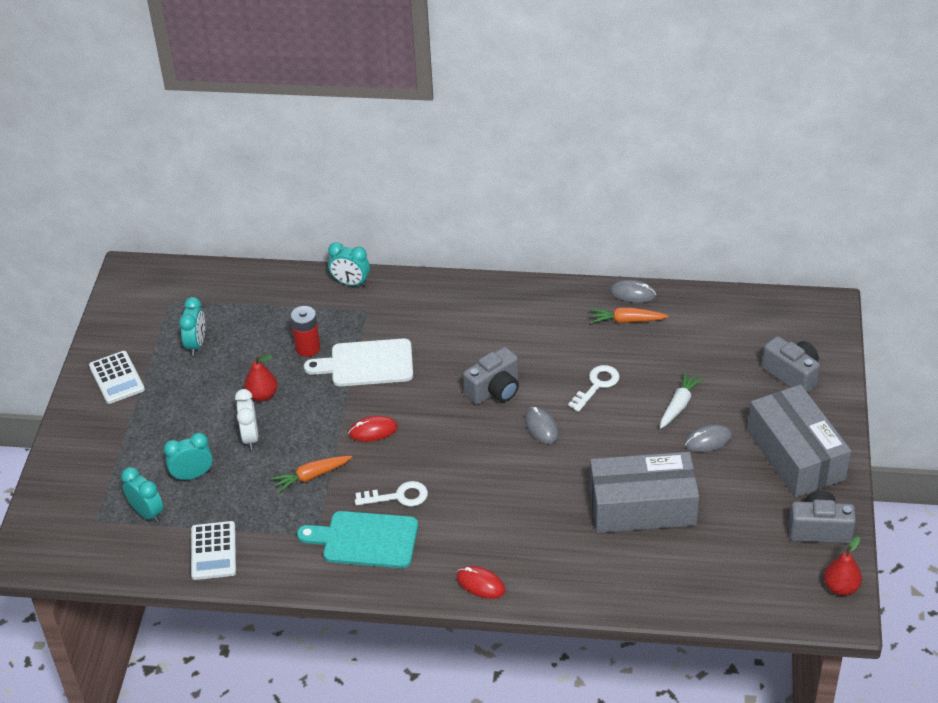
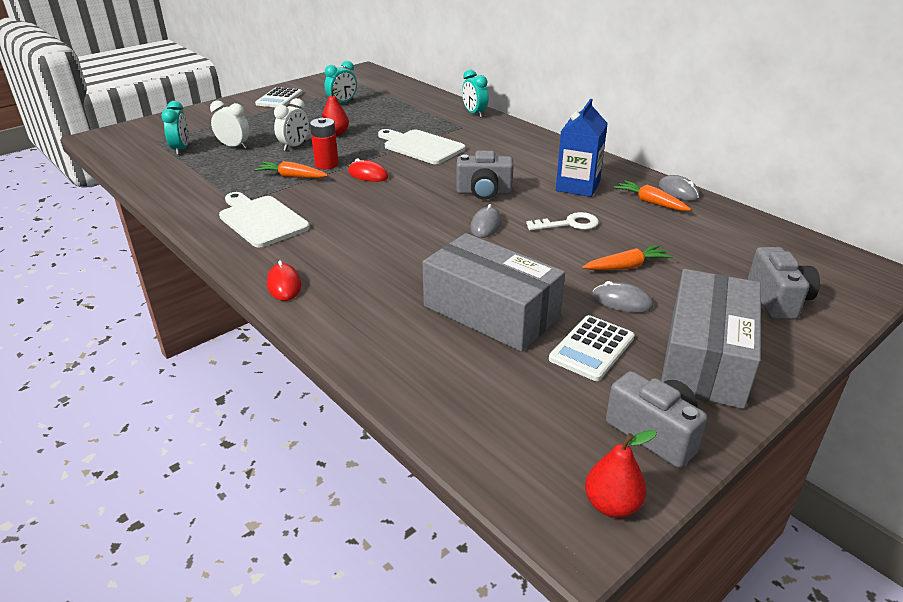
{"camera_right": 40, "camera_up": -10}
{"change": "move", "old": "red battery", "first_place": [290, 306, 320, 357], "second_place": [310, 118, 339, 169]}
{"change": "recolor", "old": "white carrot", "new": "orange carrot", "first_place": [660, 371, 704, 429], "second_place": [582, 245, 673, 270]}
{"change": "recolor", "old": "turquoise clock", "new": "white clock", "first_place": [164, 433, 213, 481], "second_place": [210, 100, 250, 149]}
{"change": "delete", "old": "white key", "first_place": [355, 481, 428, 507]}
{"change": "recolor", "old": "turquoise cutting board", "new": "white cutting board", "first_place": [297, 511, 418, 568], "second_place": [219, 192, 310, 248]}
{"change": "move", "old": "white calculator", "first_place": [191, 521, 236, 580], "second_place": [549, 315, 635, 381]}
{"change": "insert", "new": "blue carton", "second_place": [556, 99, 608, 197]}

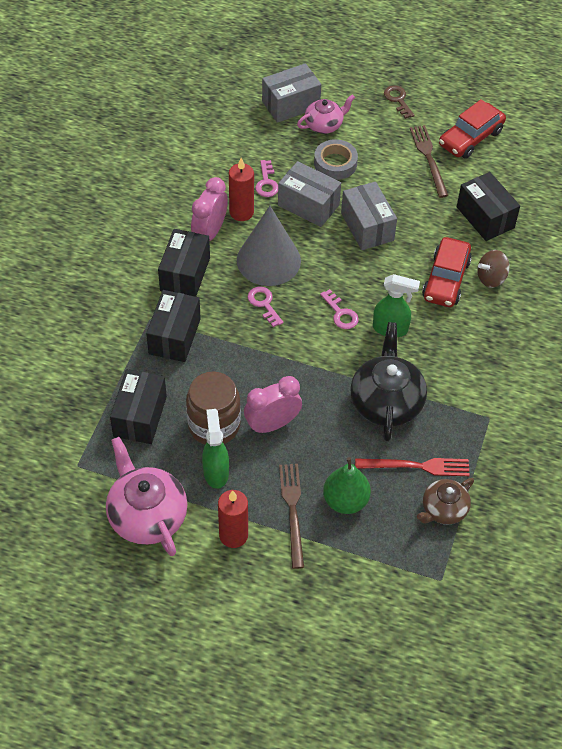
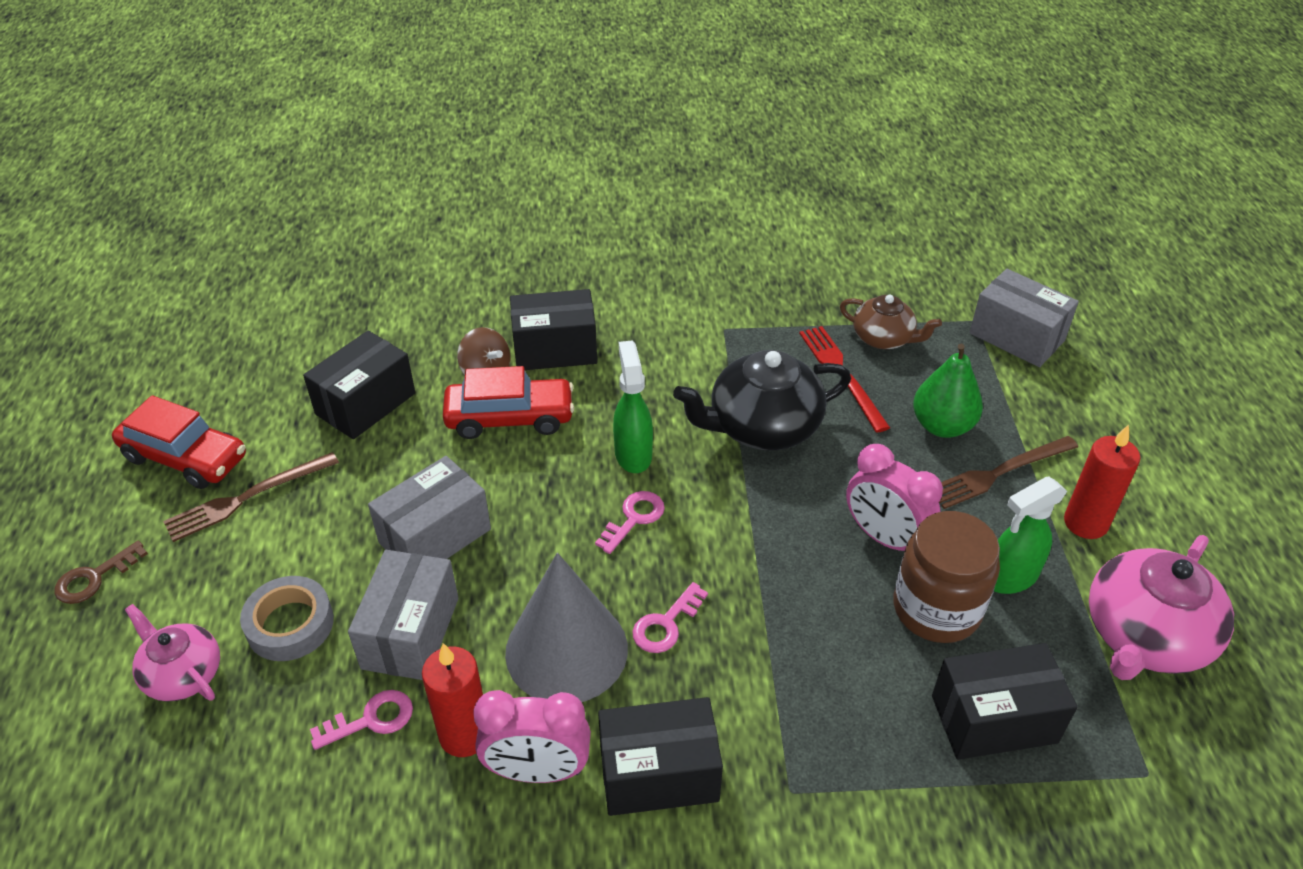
{"camera_right": -110, "camera_up": -10}
{"change": "move", "old": "grey box", "first_place": [262, 63, 321, 123], "second_place": [969, 269, 1079, 367]}
{"change": "move", "old": "black box", "first_place": [146, 290, 201, 362], "second_place": [510, 289, 597, 370]}

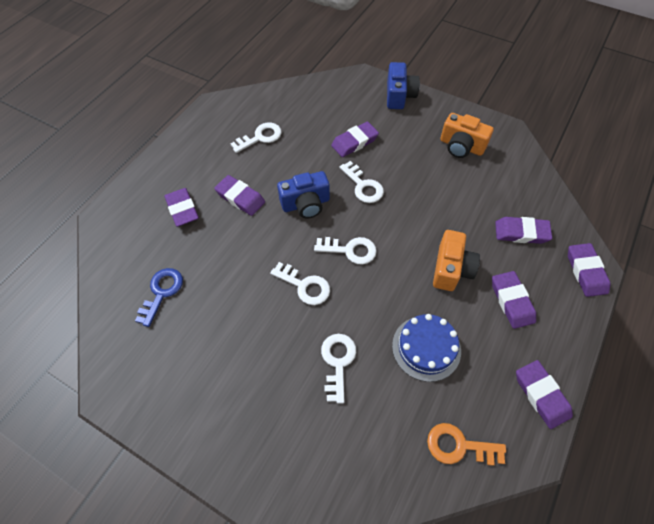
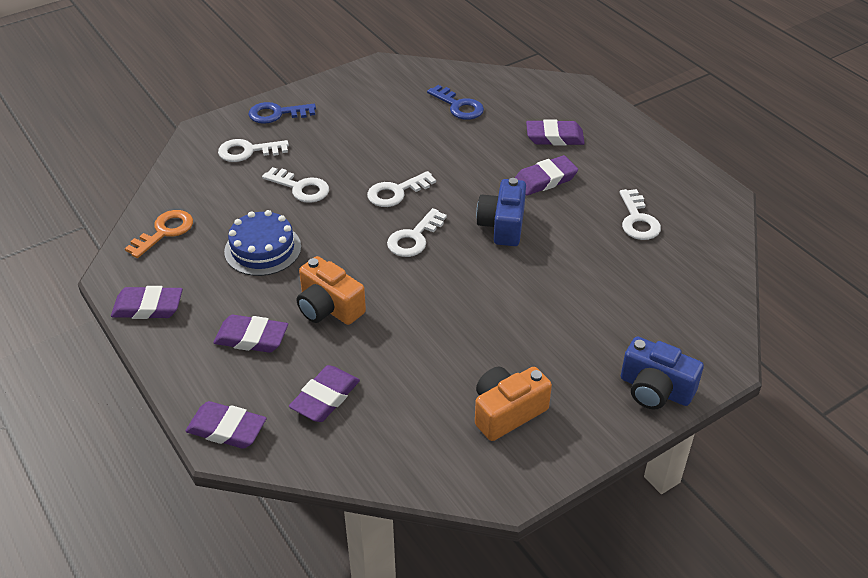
{"camera_right": 115, "camera_up": -15}
{"change": "delete", "old": "purple eraser", "first_place": [331, 121, 379, 157]}
{"change": "move", "old": "white key", "first_place": [339, 161, 384, 203], "second_place": [218, 139, 289, 162]}
{"change": "insert", "new": "blue key", "second_place": [249, 102, 316, 124]}

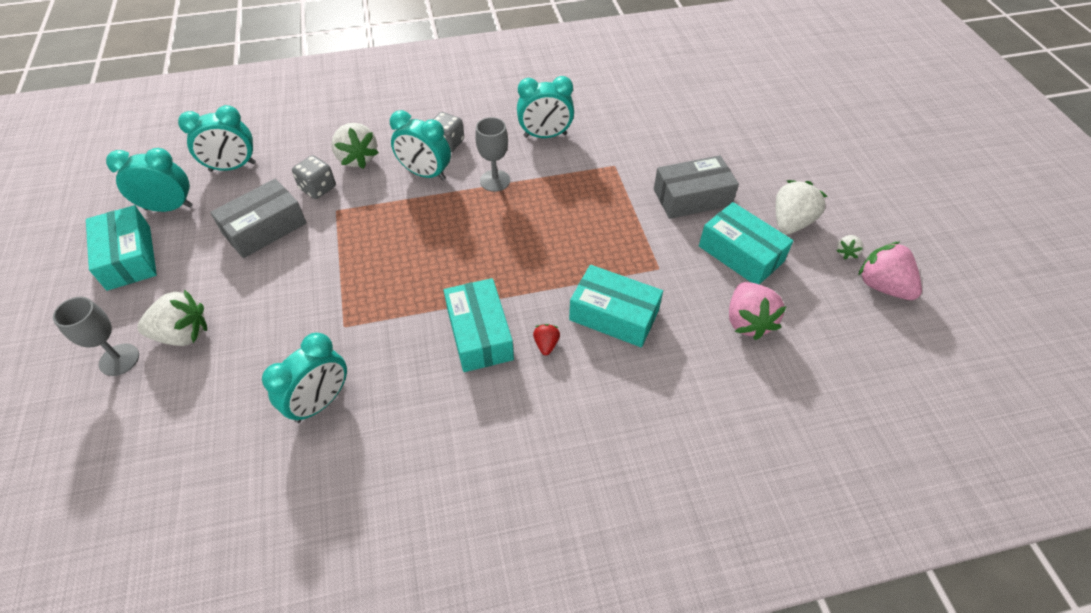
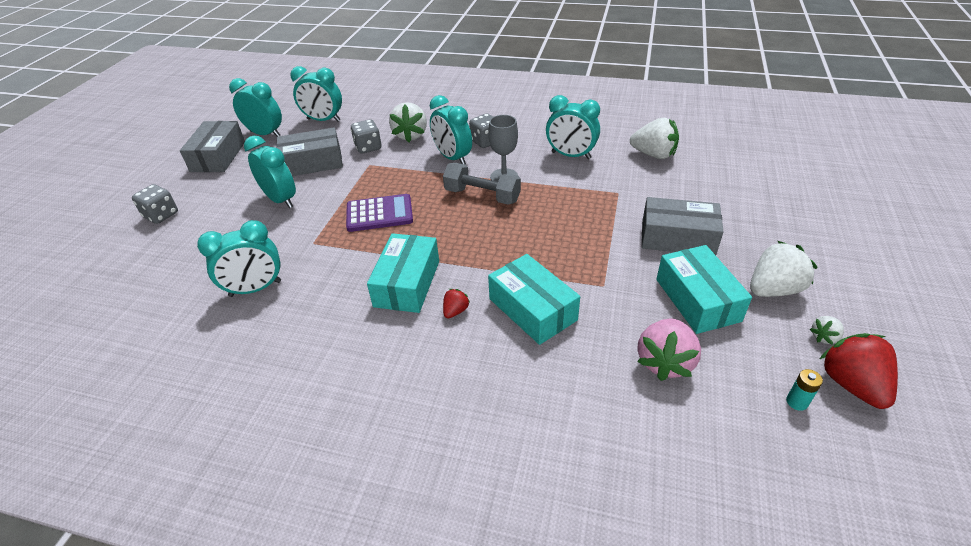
{"camera_right": 30, "camera_up": -10}
{"change": "recolor", "old": "turquoise box", "new": "grey box", "first_place": [86, 205, 157, 291], "second_place": [180, 121, 245, 172]}
{"change": "recolor", "old": "pink strawberry", "new": "red strawberry", "first_place": [858, 241, 922, 300], "second_place": [820, 333, 898, 409]}
{"change": "move", "old": "white strawberry", "first_place": [137, 289, 207, 346], "second_place": [630, 118, 679, 159]}
{"change": "replace", "old": "grey goblet", "new": "grey dice", "first_place": [53, 297, 139, 376], "second_place": [132, 184, 178, 224]}
{"change": "insert", "new": "turquoise clock", "second_place": [244, 136, 296, 208]}
{"change": "insert", "new": "grey dumbbell", "second_place": [443, 163, 521, 205]}
{"change": "insert", "new": "purple calculator", "second_place": [346, 194, 413, 232]}
{"change": "insert", "new": "turquoise battery", "second_place": [786, 369, 823, 411]}

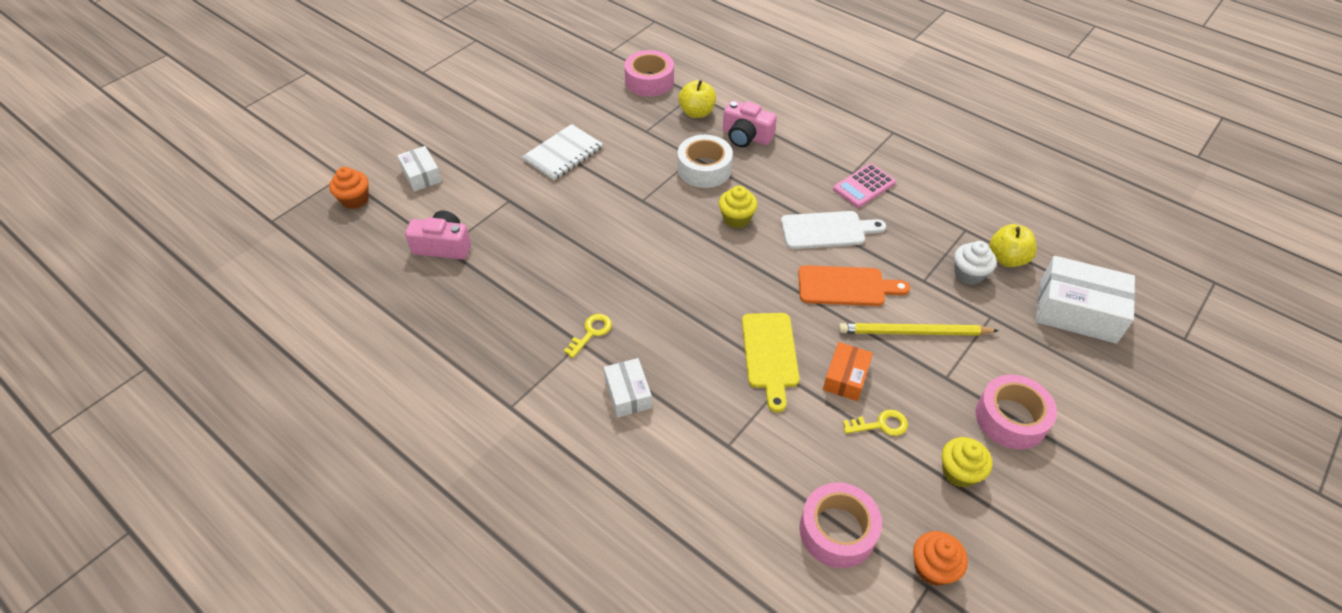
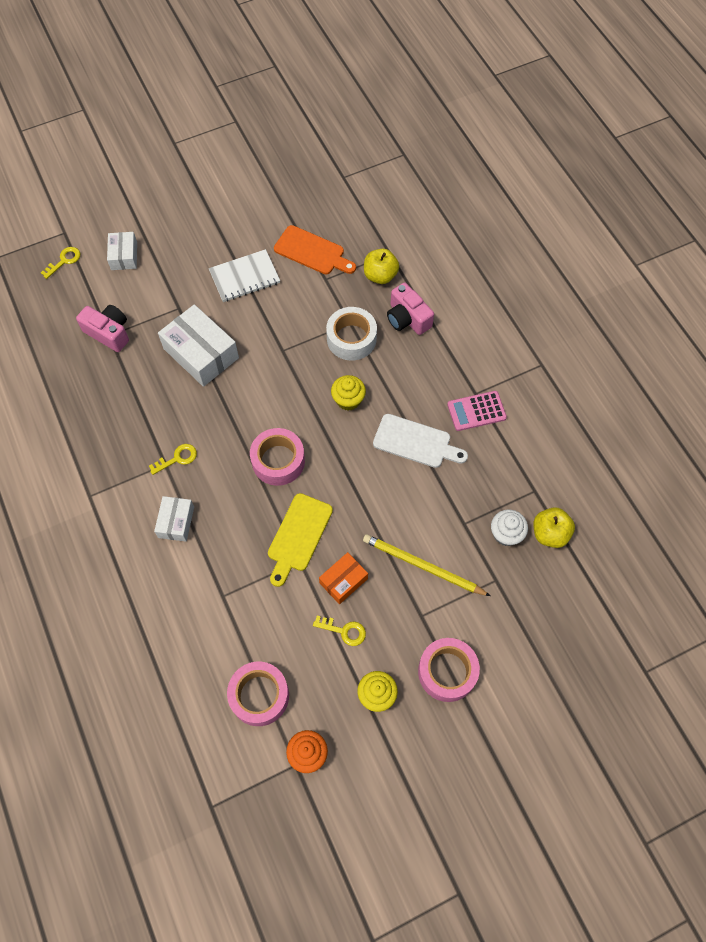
{"camera_right": 25, "camera_up": 15}
{"change": "move", "old": "pink tape", "first_place": [624, 50, 674, 96], "second_place": [250, 428, 305, 486]}
{"change": "replace", "old": "orange cupcake", "new": "yellow key", "first_place": [329, 167, 368, 209], "second_place": [41, 247, 81, 279]}
{"change": "move", "old": "white box", "first_place": [1036, 256, 1135, 344], "second_place": [158, 304, 239, 387]}
{"change": "move", "old": "orange cutting board", "first_place": [798, 265, 910, 306], "second_place": [274, 225, 356, 274]}

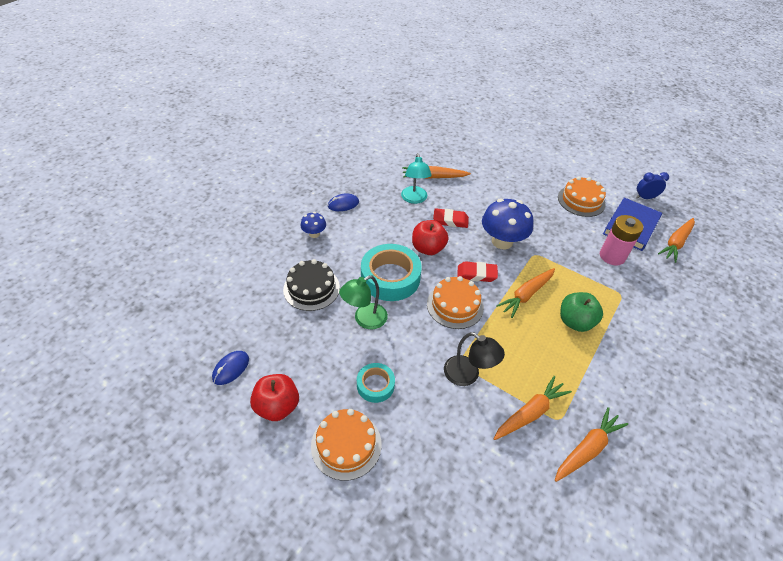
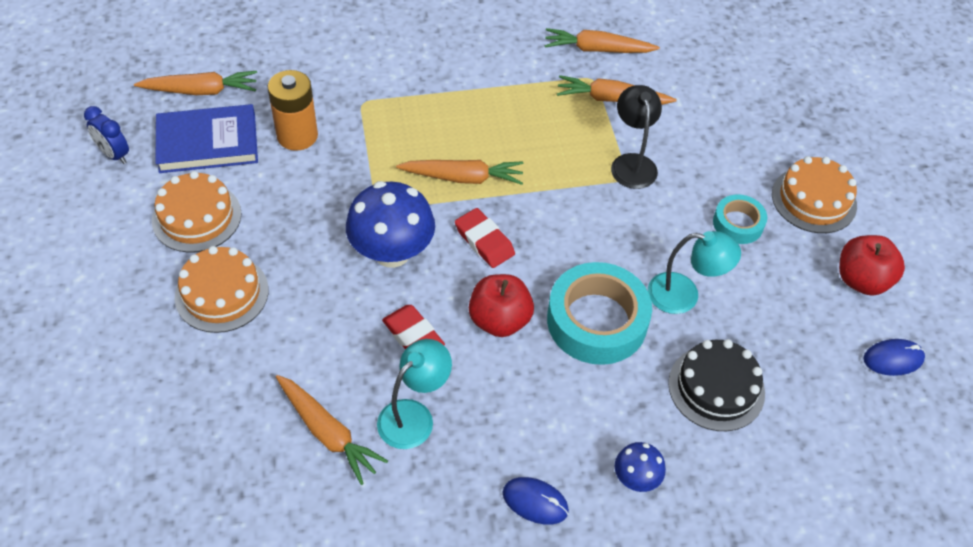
{"camera_right": -135, "camera_up": 5}
{"change": "recolor", "old": "pink battery", "new": "orange battery", "first_place": [600, 215, 643, 266], "second_place": [268, 70, 318, 151]}
{"change": "recolor", "old": "green lamp", "new": "turquoise lamp", "first_place": [339, 275, 388, 329], "second_place": [648, 231, 741, 314]}
{"change": "move", "old": "orange cake", "first_place": [427, 276, 484, 329], "second_place": [175, 246, 269, 333]}
{"change": "delete", "old": "green apple", "first_place": [560, 292, 603, 332]}

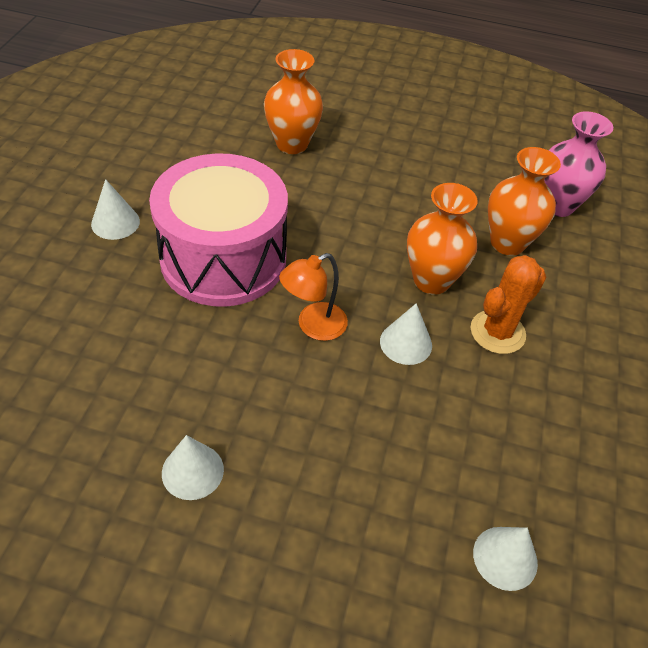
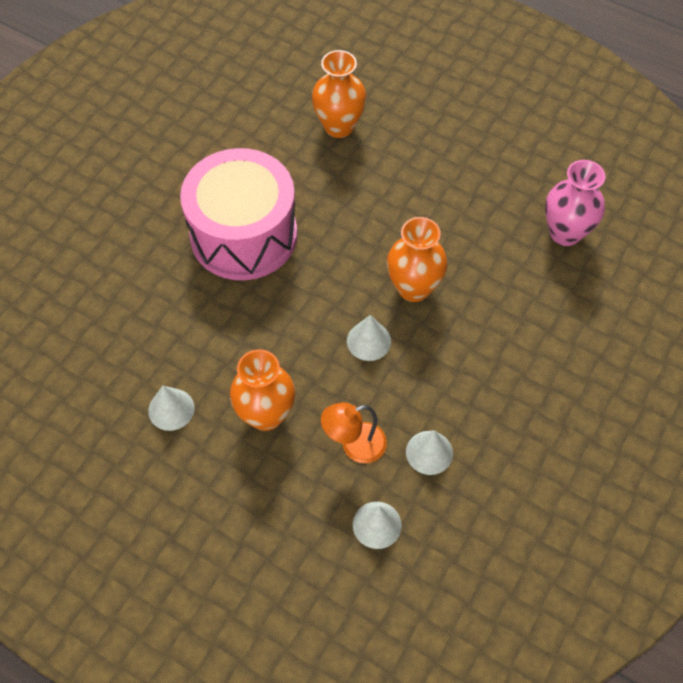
{"camera_right": 20, "camera_up": 10}
{"change": "move", "old": "orange vase", "first_place": [488, 147, 561, 256], "second_place": [230, 349, 295, 431]}
{"change": "move", "old": "white cone", "first_place": [91, 179, 140, 240], "second_place": [406, 430, 453, 475]}
{"change": "move", "old": "orange lamp", "first_place": [279, 253, 348, 341], "second_place": [321, 403, 387, 463]}
{"change": "delete", "old": "orange cactus", "first_place": [471, 255, 546, 354]}

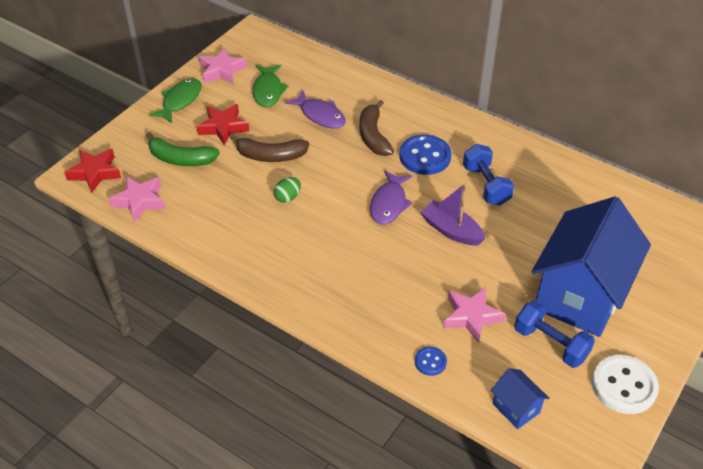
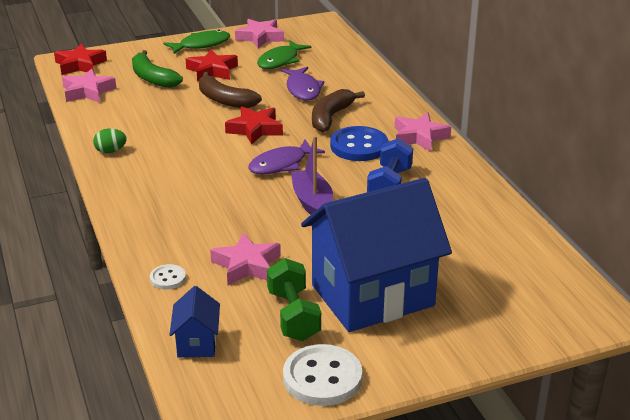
{"camera_right": 35, "camera_up": -15}
{"change": "move", "old": "green egg", "first_place": [274, 177, 301, 203], "second_place": [93, 128, 127, 153]}
{"change": "recolor", "old": "blue dumbbell", "new": "green dumbbell", "first_place": [514, 300, 595, 368], "second_place": [267, 258, 321, 341]}
{"change": "recolor", "old": "blue button", "new": "white button", "first_place": [415, 347, 447, 376], "second_place": [150, 264, 186, 289]}
{"change": "insert", "new": "red star", "second_place": [225, 107, 283, 145]}
{"change": "insert", "new": "pink star", "second_place": [395, 112, 451, 152]}

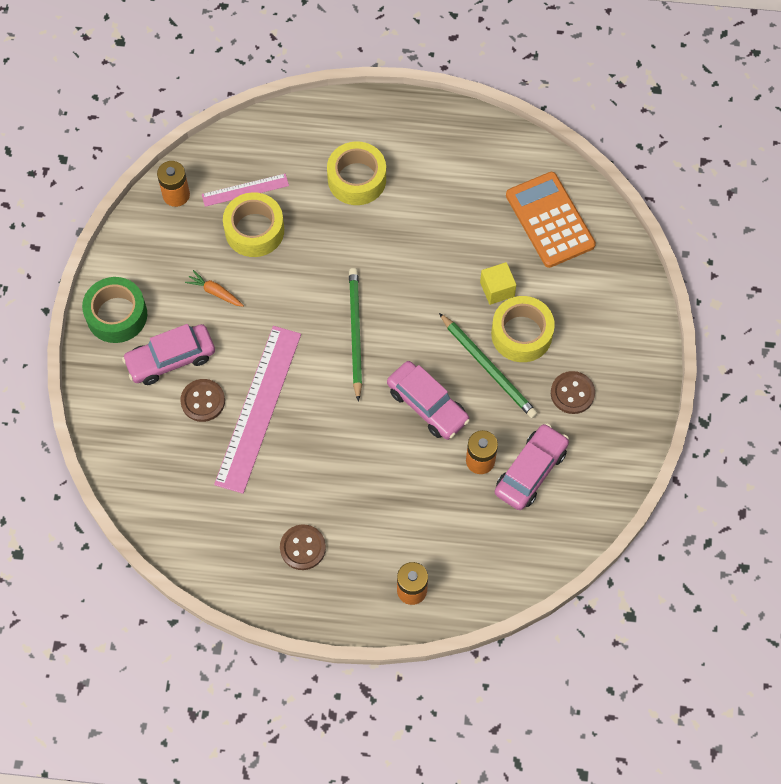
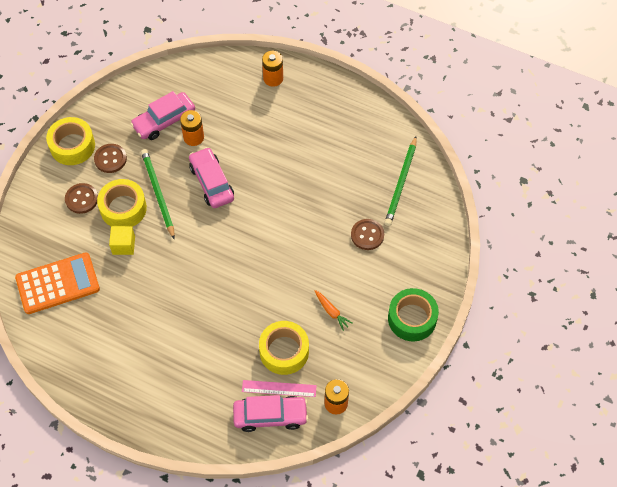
{"camera_right": -160, "camera_up": -5}
{"change": "move", "old": "yellow tape", "first_place": [327, 141, 386, 205], "second_place": [46, 117, 95, 165]}
{"change": "rotate", "old": "orange calculator", "first_place": [506, 172, 596, 268], "second_place": [15, 252, 100, 314], "degrees": -105}
{"change": "move", "old": "green pencil", "first_place": [349, 268, 362, 402], "second_place": [384, 136, 417, 226]}
{"change": "move", "old": "pink car", "first_place": [122, 324, 215, 385], "second_place": [233, 395, 308, 432]}
{"change": "delete", "old": "pink ruler", "first_place": [214, 326, 301, 494]}
{"change": "move", "old": "brown button", "first_place": [280, 524, 326, 570], "second_place": [65, 183, 98, 214]}

